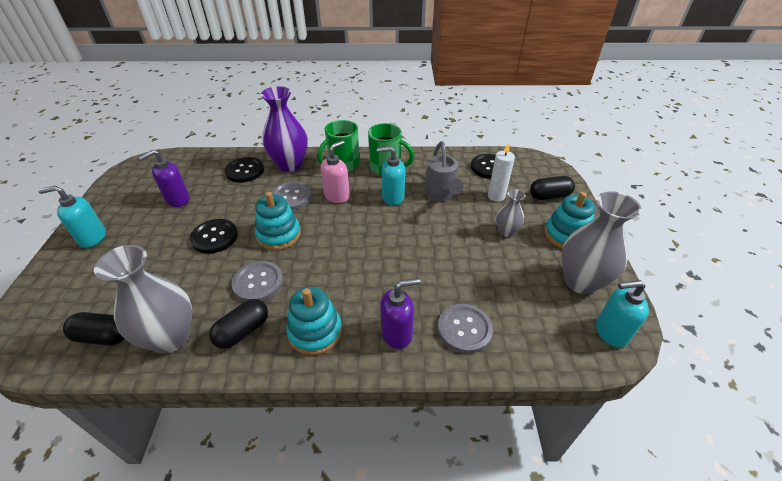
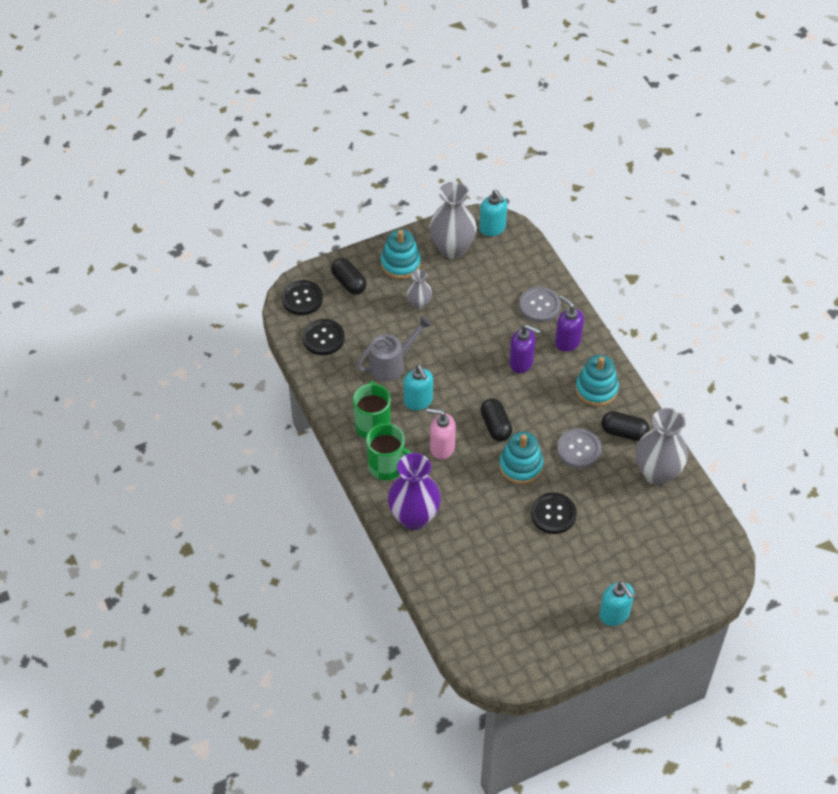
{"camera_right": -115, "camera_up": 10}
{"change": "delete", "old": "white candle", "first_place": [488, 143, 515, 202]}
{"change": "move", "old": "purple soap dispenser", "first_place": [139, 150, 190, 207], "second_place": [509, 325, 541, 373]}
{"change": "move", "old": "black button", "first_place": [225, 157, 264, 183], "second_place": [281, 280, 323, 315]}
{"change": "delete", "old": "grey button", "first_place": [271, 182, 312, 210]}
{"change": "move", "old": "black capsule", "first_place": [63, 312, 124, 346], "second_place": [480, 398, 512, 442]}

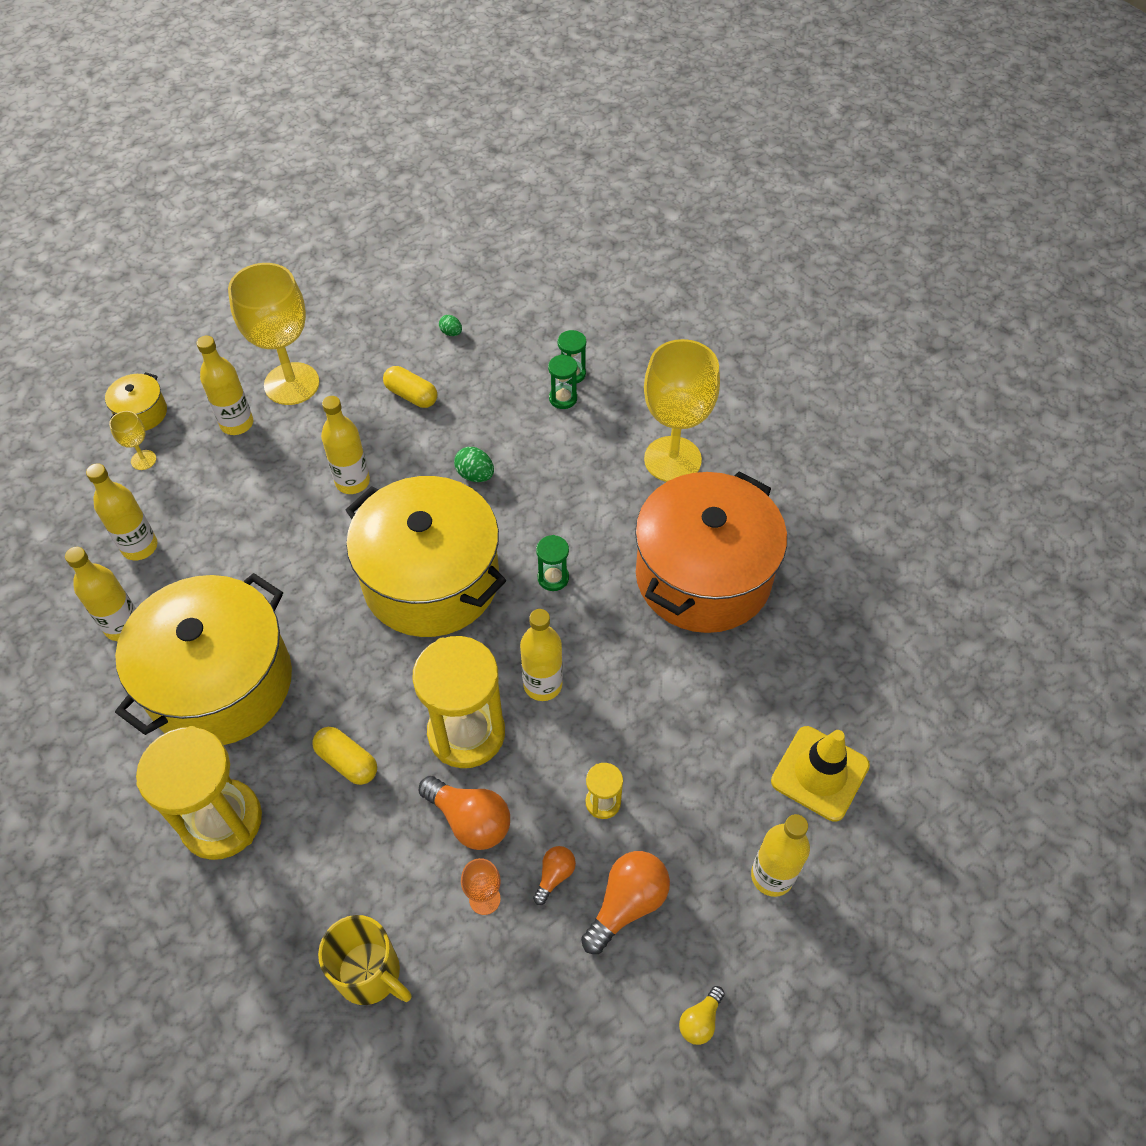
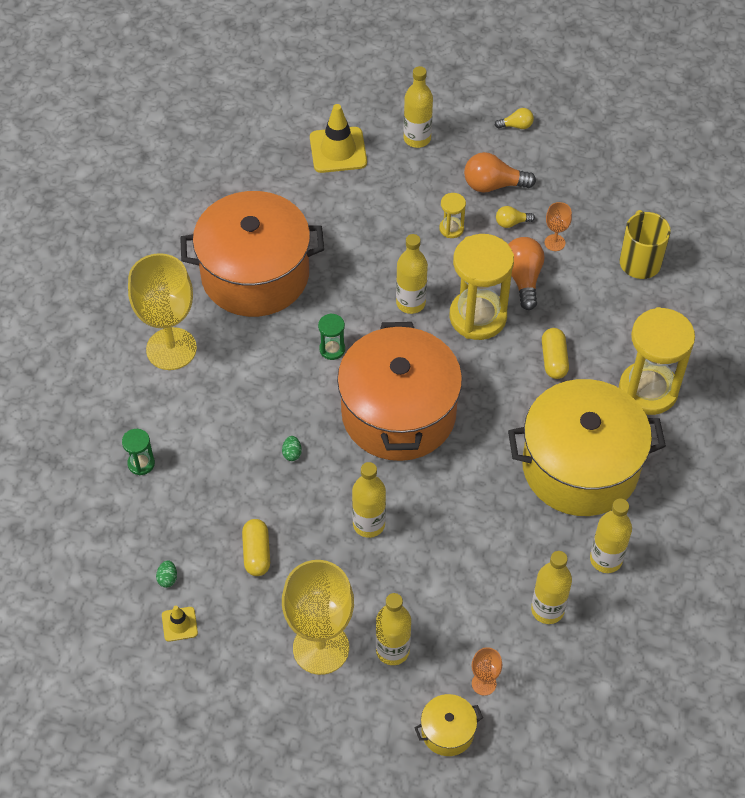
{"camera_right": -130, "camera_up": 0}
{"change": "delete", "old": "green hourglass", "first_place": [548, 354, 577, 409]}
{"change": "recolor", "old": "yellow goblet", "new": "orange goblet", "first_place": [109, 411, 156, 470], "second_place": [472, 647, 502, 696]}
{"change": "resize", "old": "green egg", "first_place": [454, 447, 494, 482], "second_place": [282, 436, 302, 461], "factor": 0.66}
{"change": "recolor", "old": "yellow pot", "new": "orange pot", "first_place": [346, 476, 506, 637], "second_place": [337, 322, 462, 461]}
{"change": "recolor", "old": "orange light bulb", "new": "yellow light bulb", "first_place": [533, 846, 576, 905], "second_place": [496, 206, 535, 228]}
{"change": "insert", "new": "yellow traffic cone", "second_place": [162, 606, 198, 642]}

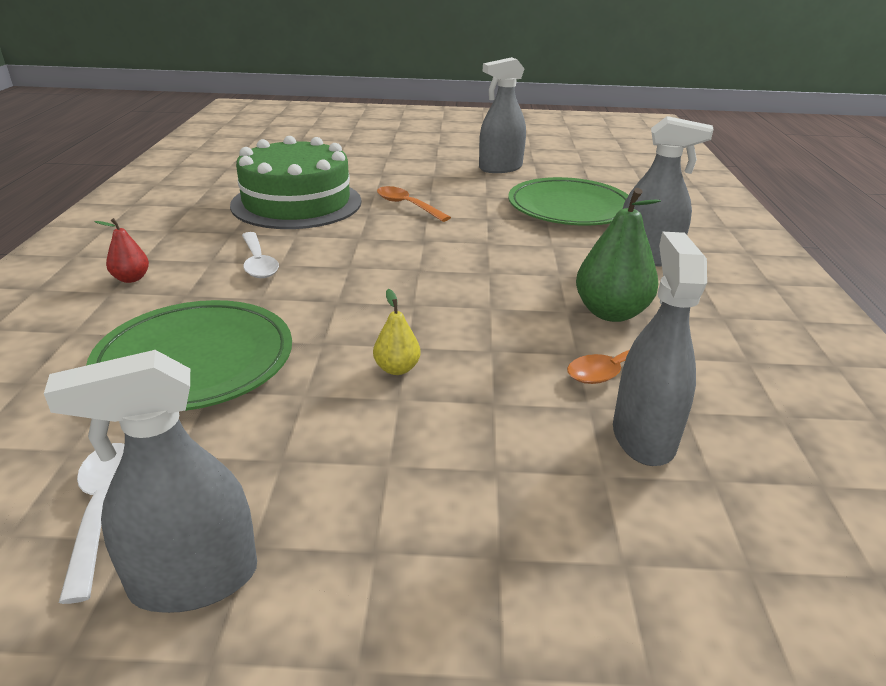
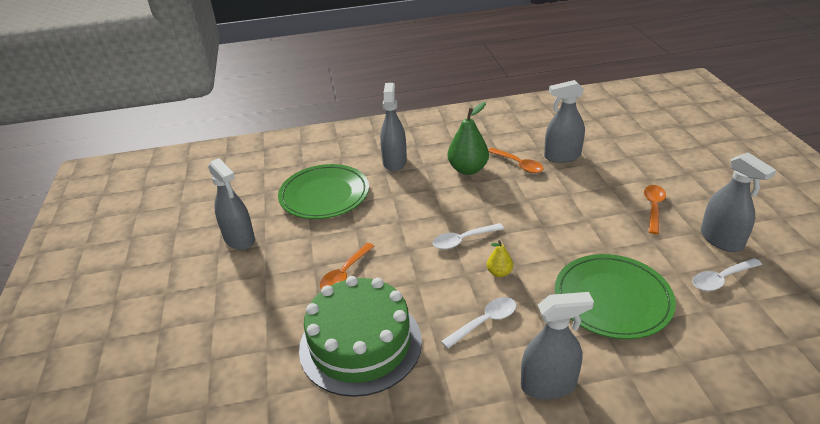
{"camera_right": -100, "camera_up": 5}
{"change": "replace", "old": "red pear", "new": "grey spray bottle", "first_place": [94, 218, 149, 283], "second_place": [521, 292, 594, 400]}
{"change": "move", "old": "yellow pear", "first_place": [373, 289, 420, 375], "second_place": [487, 240, 513, 277]}
{"change": "insert", "new": "orange spoon", "second_place": [644, 185, 666, 234]}
{"change": "insert", "new": "white spoon", "second_place": [433, 223, 504, 249]}

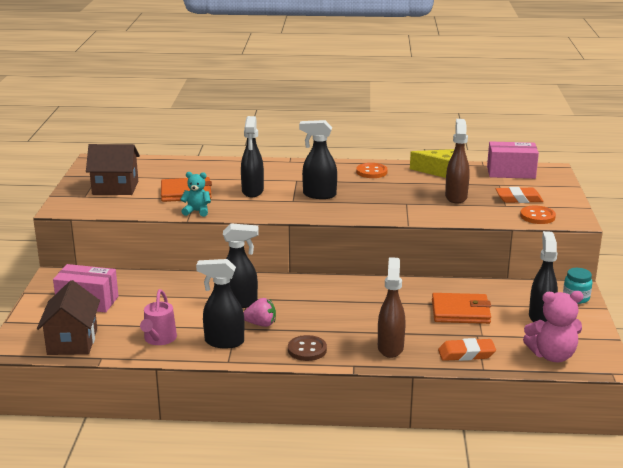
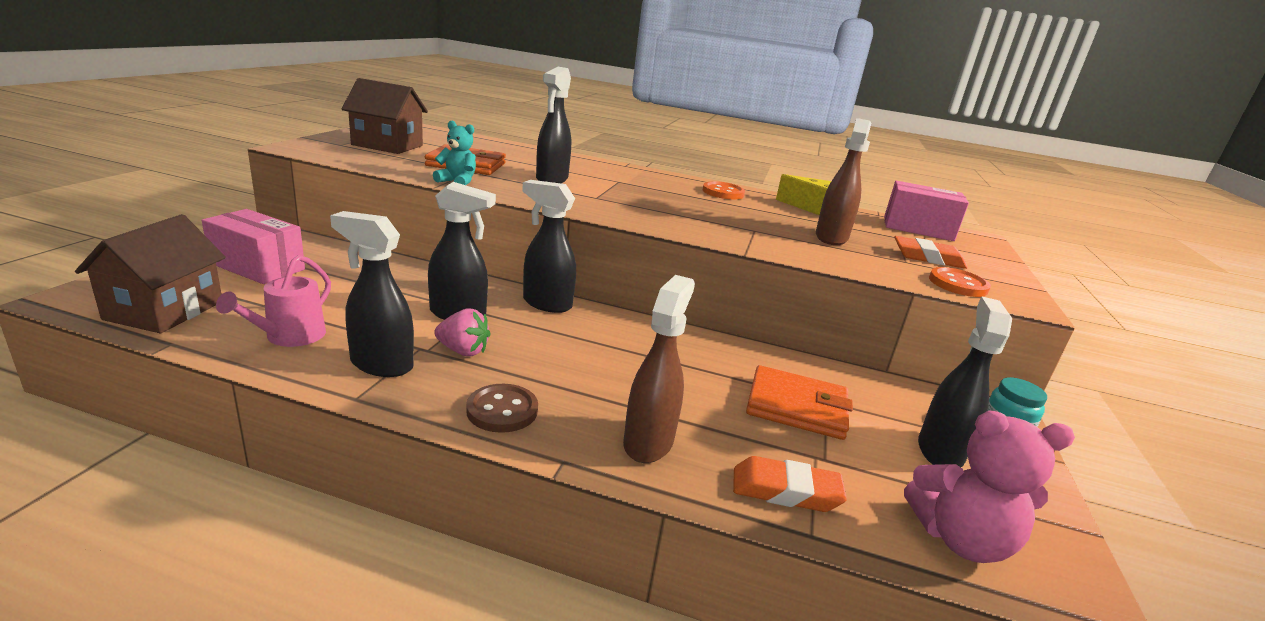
{"camera_right": 10, "camera_up": 0}
{"change": "move", "old": "black spray bottle", "first_place": [299, 120, 337, 199], "second_place": [522, 180, 576, 313]}

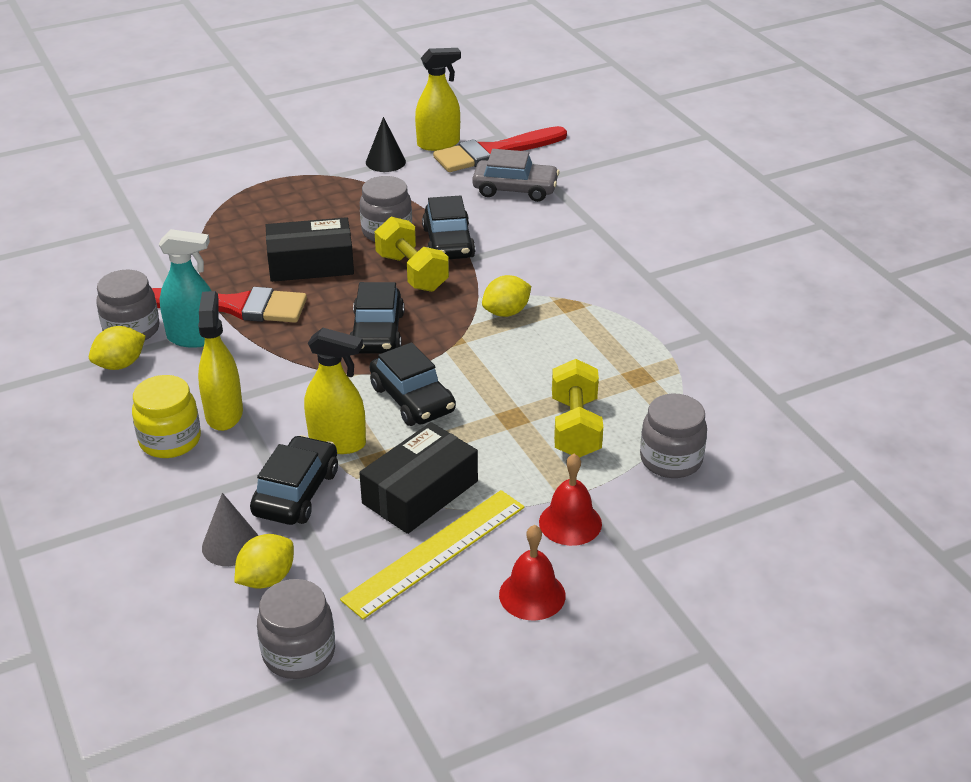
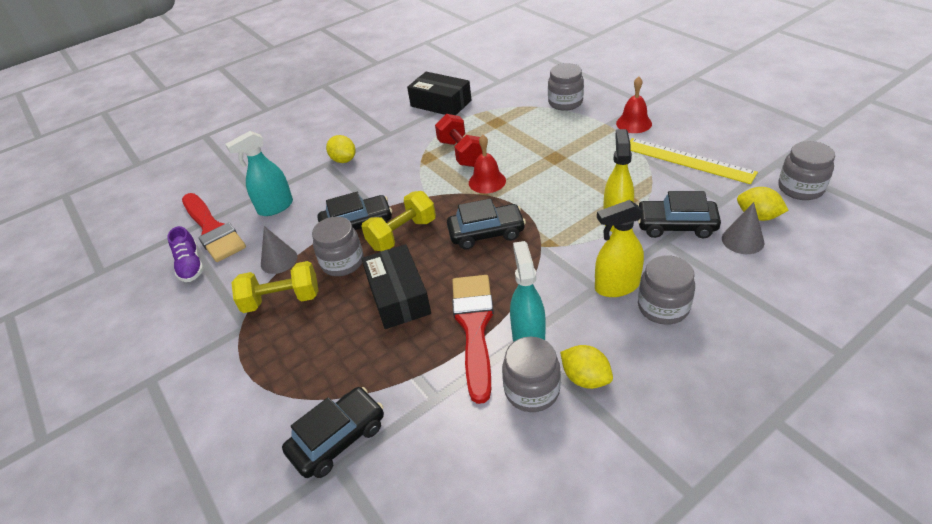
{"camera_right": -95, "camera_up": 5}
{"change": "replace", "old": "yellow spray bottle", "new": "purple shoe", "first_place": [415, 48, 461, 151], "second_place": [167, 226, 204, 282]}
{"change": "delete", "old": "black cone", "first_place": [366, 117, 406, 172]}
{"change": "replace", "old": "grey car", "new": "turquoise spray bottle", "first_place": [472, 149, 560, 202], "second_place": [225, 131, 293, 216]}
{"change": "move", "old": "yellow lemon", "first_place": [482, 275, 531, 317], "second_place": [326, 135, 356, 163]}
{"change": "move", "old": "black car", "first_place": [370, 342, 456, 426], "second_place": [282, 387, 384, 478]}
{"change": "move", "old": "yellow dumbbell", "first_place": [552, 359, 603, 458], "second_place": [231, 261, 318, 313]}
{"change": "recolor", "old": "yellow jar", "new": "grey jar", "first_place": [132, 375, 201, 458], "second_place": [638, 255, 695, 325]}
{"change": "move", "old": "black box", "first_place": [359, 422, 478, 534], "second_place": [407, 72, 471, 115]}
{"change": "move", "old": "red bell", "first_place": [499, 525, 566, 620], "second_place": [469, 135, 506, 194]}
{"change": "insert", "new": "red dumbbell", "second_place": [435, 114, 482, 167]}
{"change": "insert", "new": "grey cone", "second_place": [261, 226, 298, 274]}

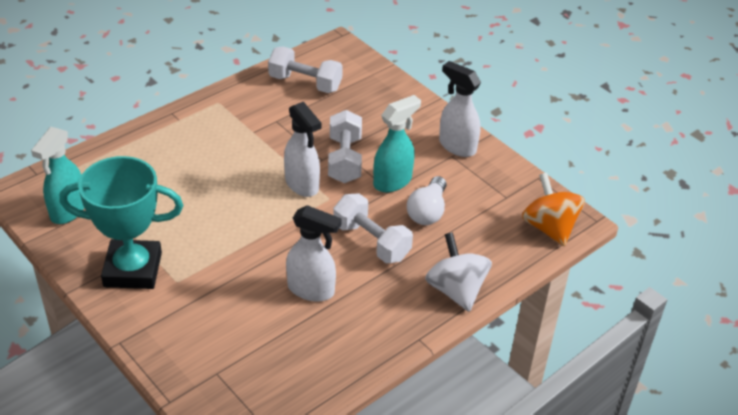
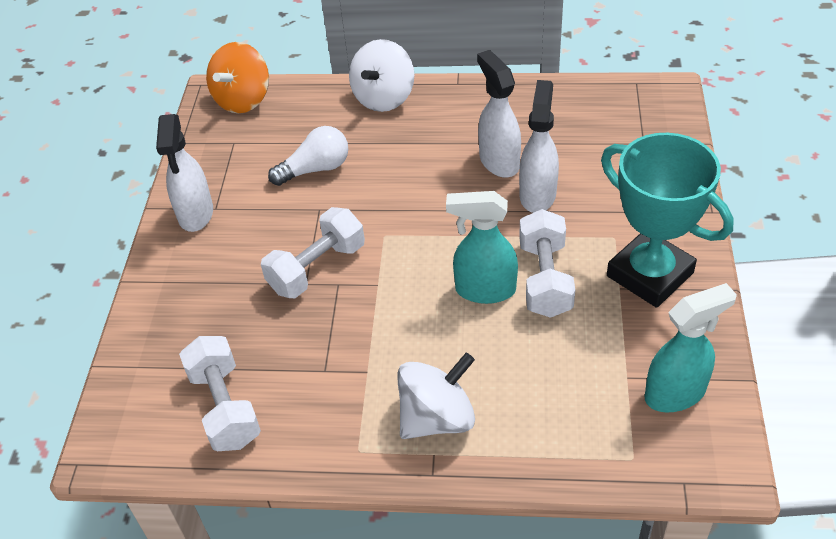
{"camera_right": -130, "camera_up": 5}
{"change": "move", "old": "turquoise spray bottle", "first_place": [373, 95, 421, 193], "second_place": [446, 191, 518, 304]}
{"change": "move", "old": "white spray bottle", "first_place": [284, 102, 321, 197], "second_place": [519, 80, 559, 213]}
{"change": "move", "old": "white dumbbell", "first_place": [333, 193, 413, 263], "second_place": [519, 209, 575, 318]}
{"change": "insert", "new": "white spinning top", "second_place": [397, 353, 475, 439]}

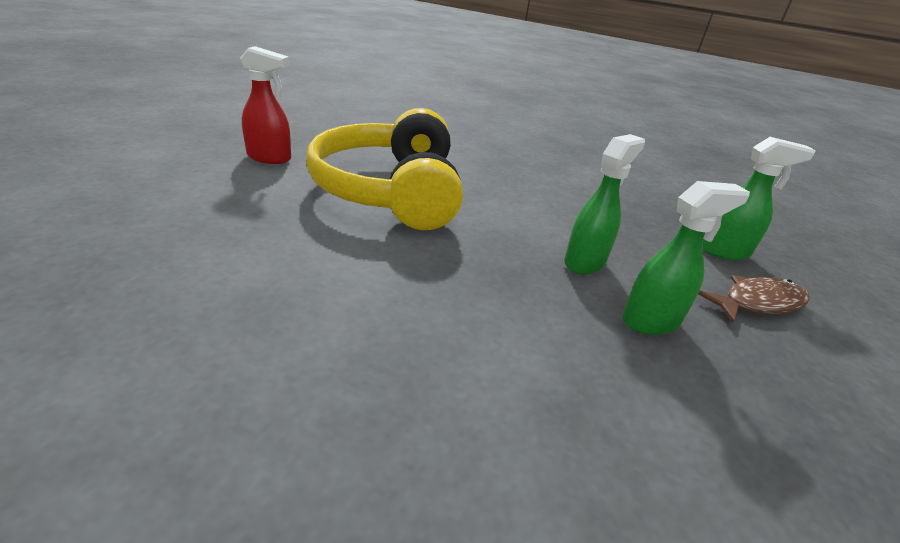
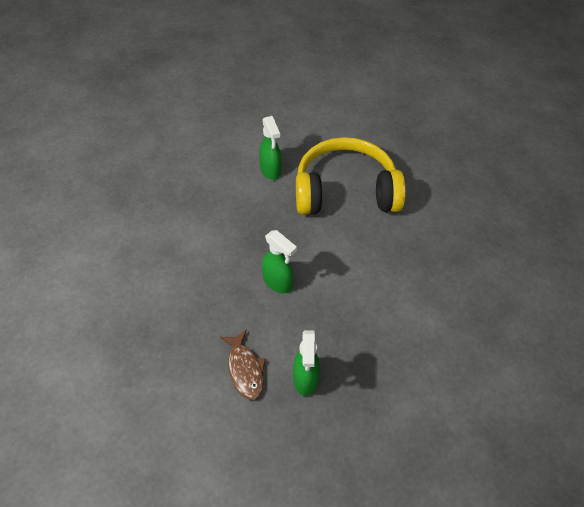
{"camera_right": 95, "camera_up": 20}
{"change": "delete", "old": "red spray bottle", "first_place": [240, 46, 291, 164]}
{"change": "move", "old": "green spray bottle", "first_place": [622, 181, 750, 335], "second_place": [259, 116, 282, 180]}

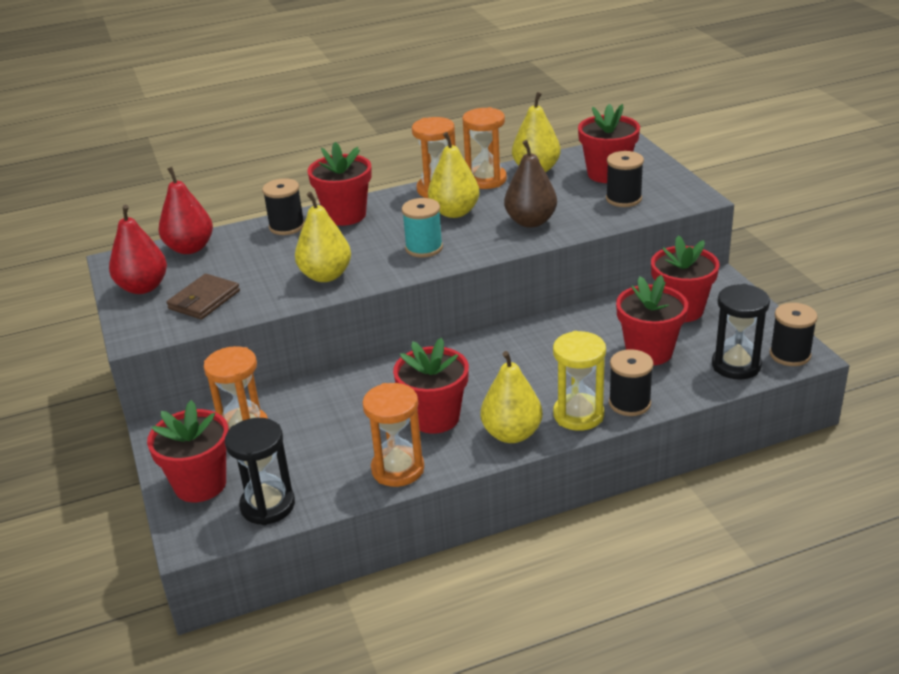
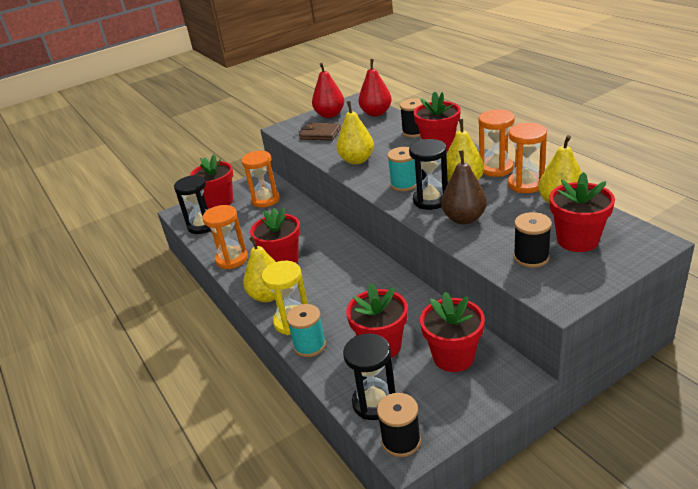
{"camera_right": 80, "camera_up": 0}
{"change": "recolor", "old": "black spool", "new": "turquoise spool", "first_place": [609, 349, 654, 416], "second_place": [286, 304, 326, 357]}
{"change": "insert", "new": "black hourglass", "second_place": [409, 139, 448, 210]}

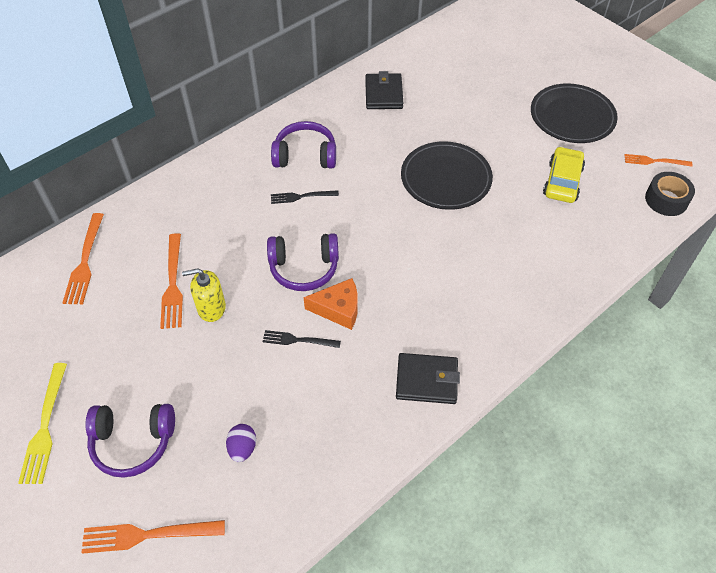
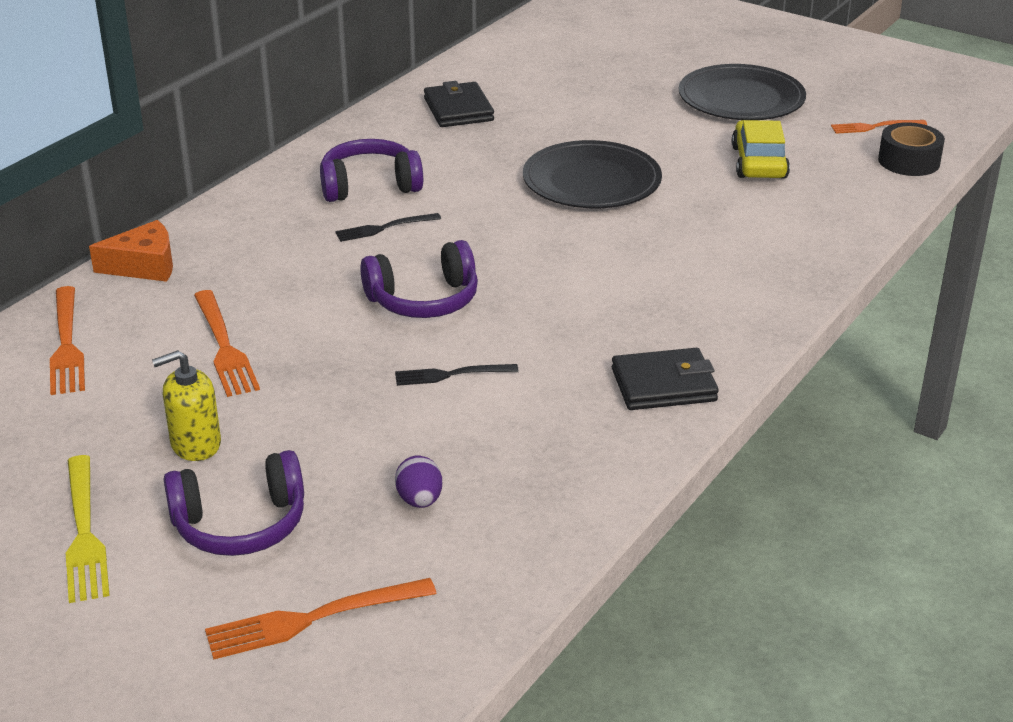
{"camera_right": -15, "camera_up": -20}
{"change": "move", "old": "yellow soap dispenser", "first_place": [182, 268, 226, 322], "second_place": [152, 350, 221, 461]}
{"change": "move", "old": "orange cheese", "first_place": [304, 278, 358, 330], "second_place": [89, 220, 173, 282]}

